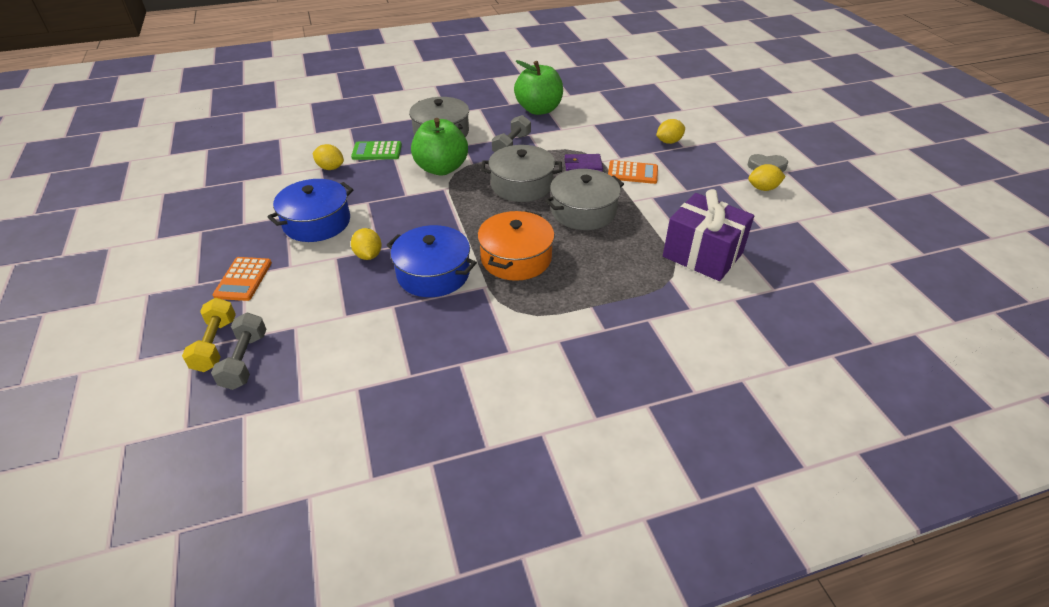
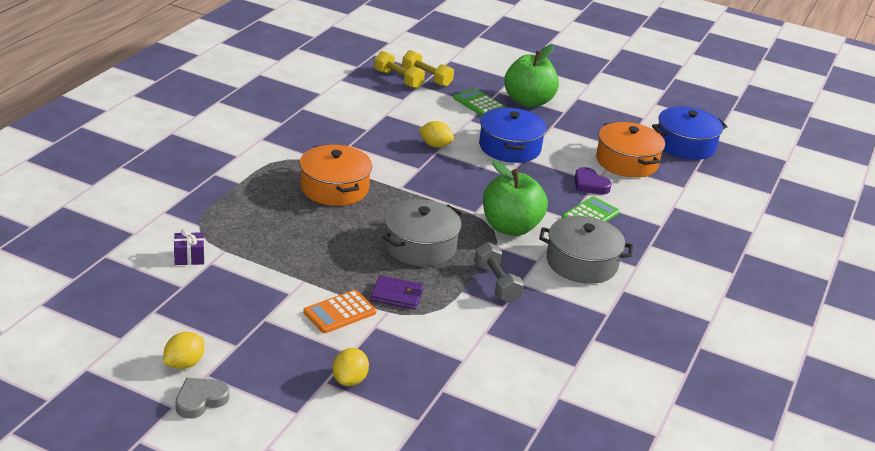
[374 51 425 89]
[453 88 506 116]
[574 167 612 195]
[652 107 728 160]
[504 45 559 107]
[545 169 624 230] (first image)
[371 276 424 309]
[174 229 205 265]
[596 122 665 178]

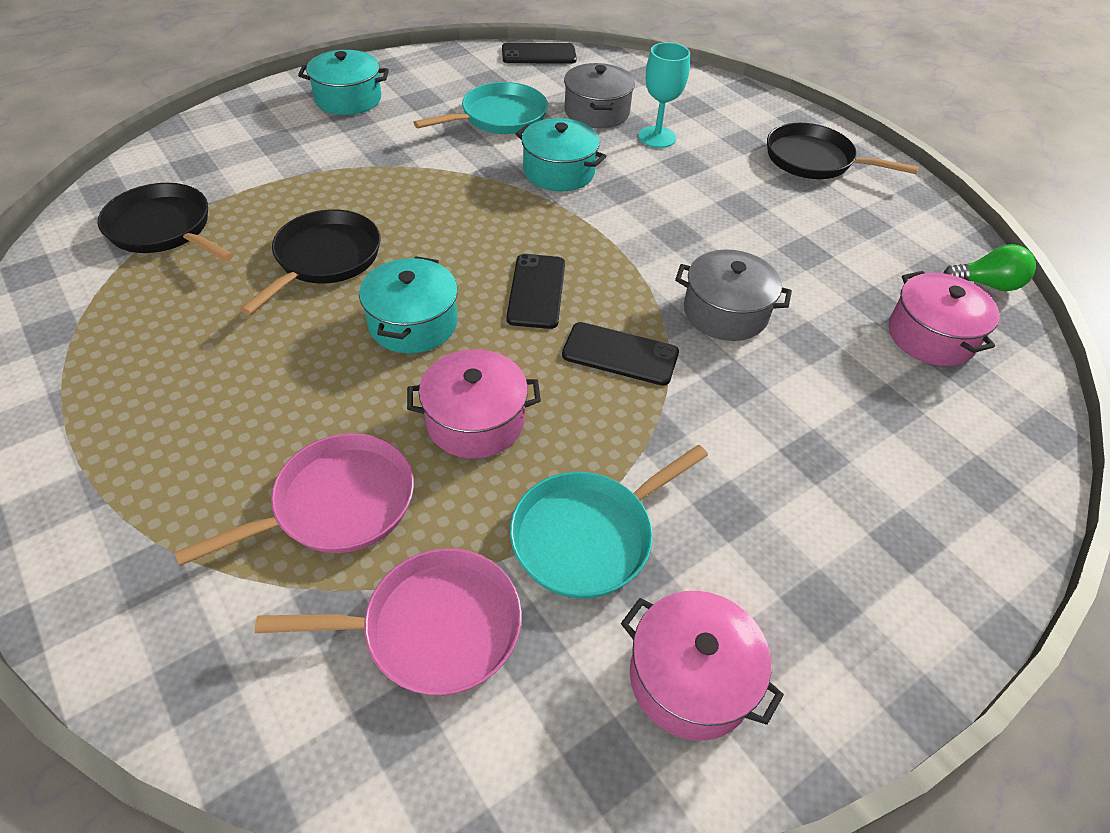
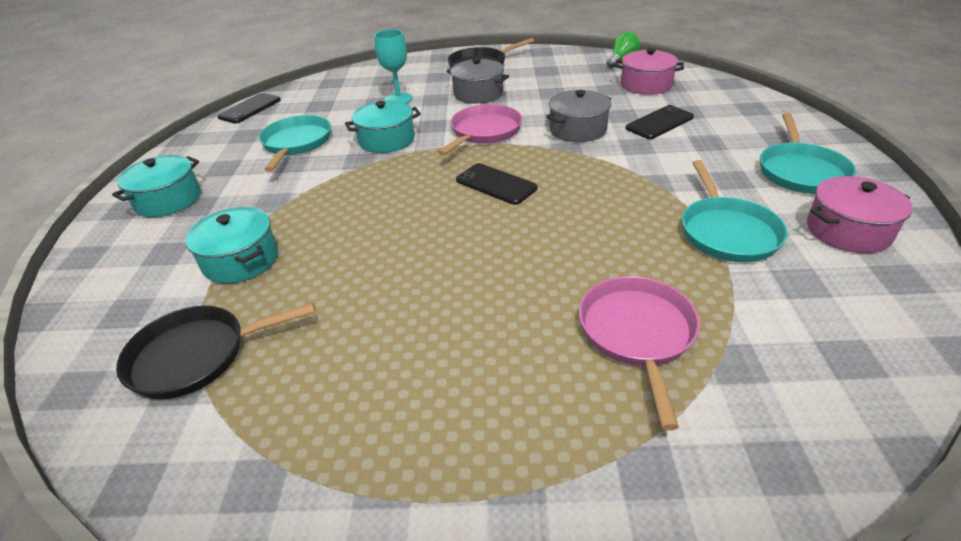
[240 209 381 315] (first image)
[438 104 522 156]
[185 207 278 284]
[407 349 541 459] (first image)
[626 105 694 139]
[447 58 509 103]
[760 113 856 194]

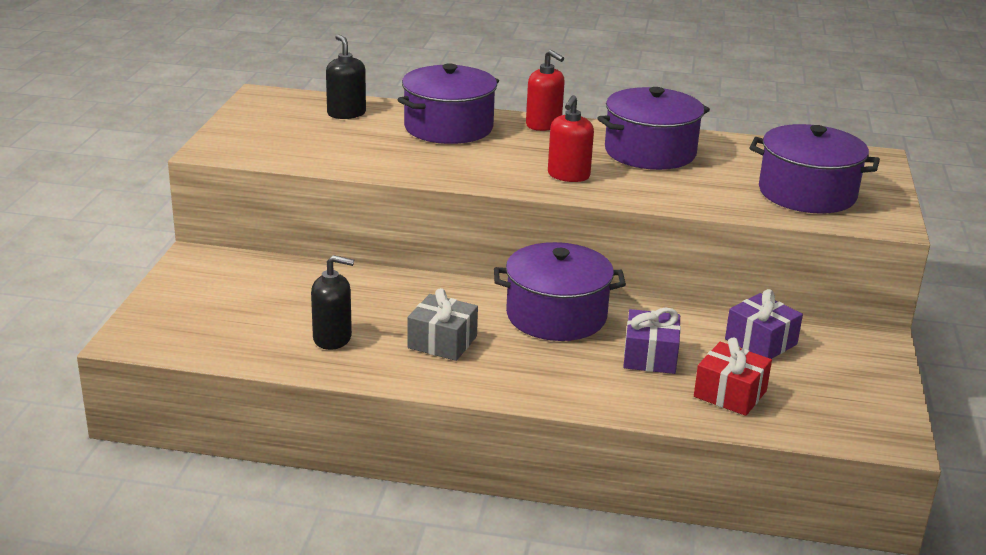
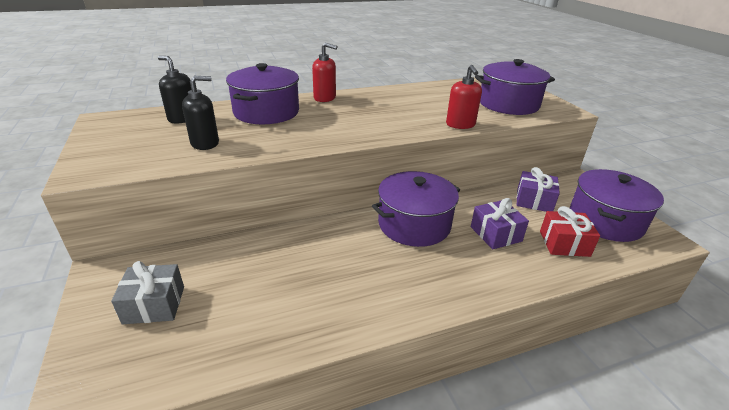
[182 76 219 150]
[111 261 184 324]
[446 65 482 129]
[570 169 664 242]

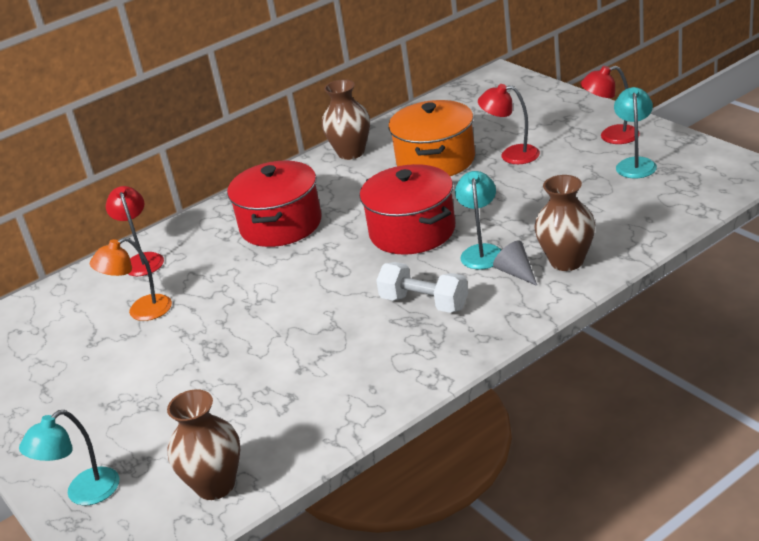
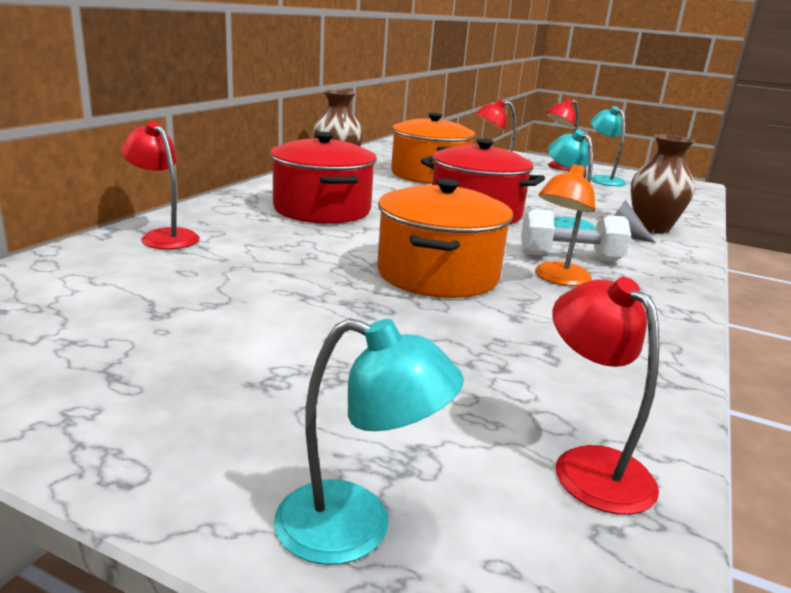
[274 318 464 565]
[535 164 595 286]
[552 277 660 515]
[377 178 513 298]

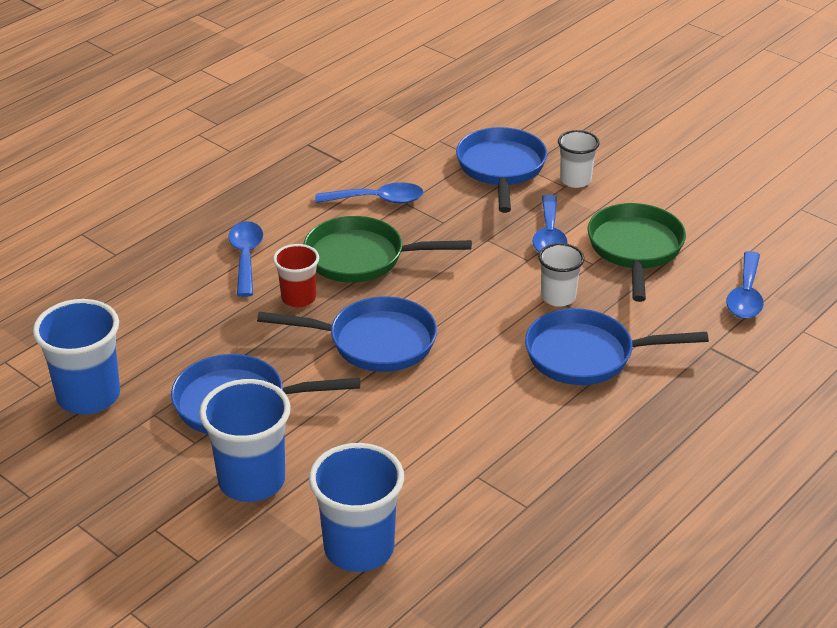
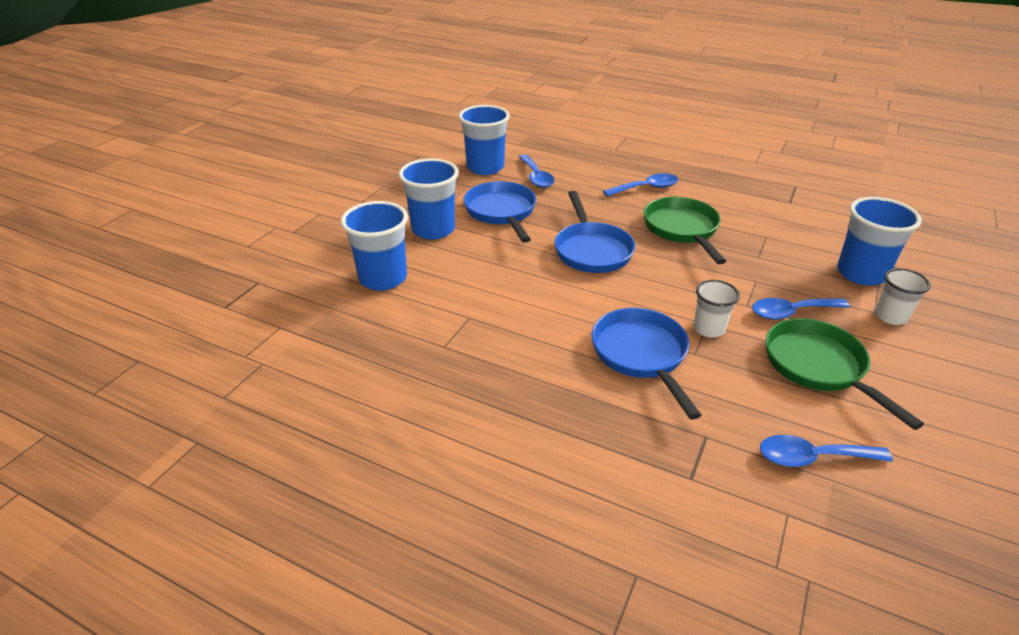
[273 244 319 307] (first image)
[519 155 555 188]
[837 197 922 286]
[765 318 924 430]

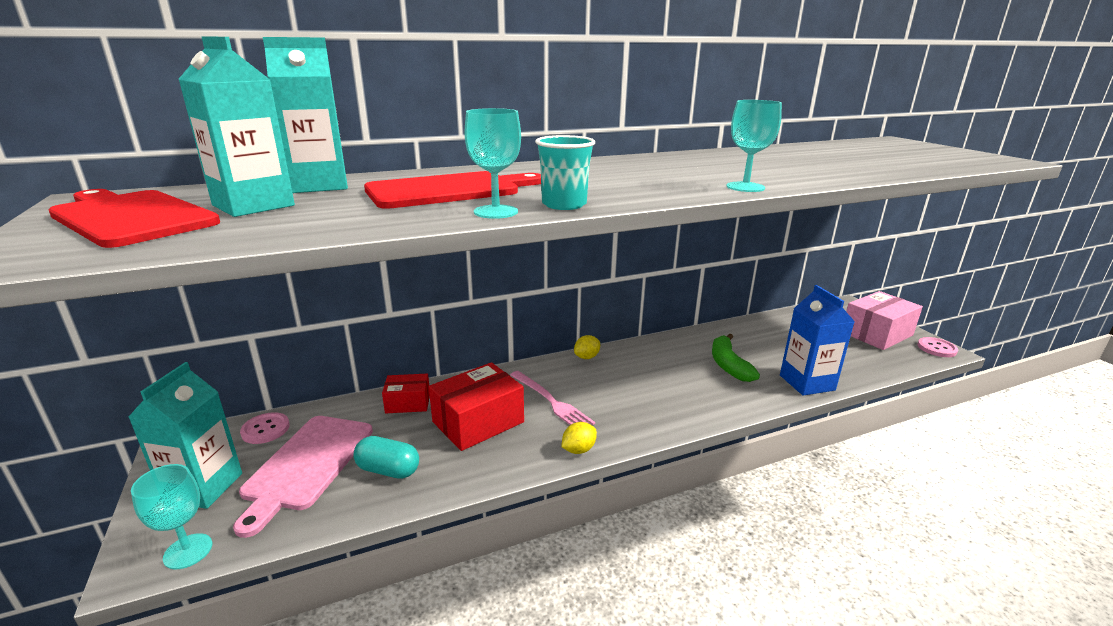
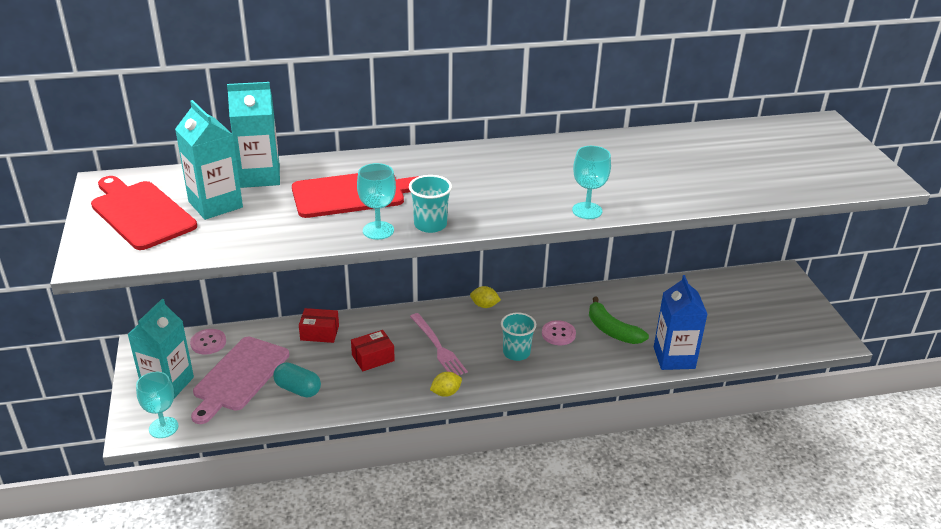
[351 330 395 372]
[470 286 501 308]
[589 296 649 344]
[846 291 923 350] (first image)
[542 320 576 345]
[501 312 536 361]

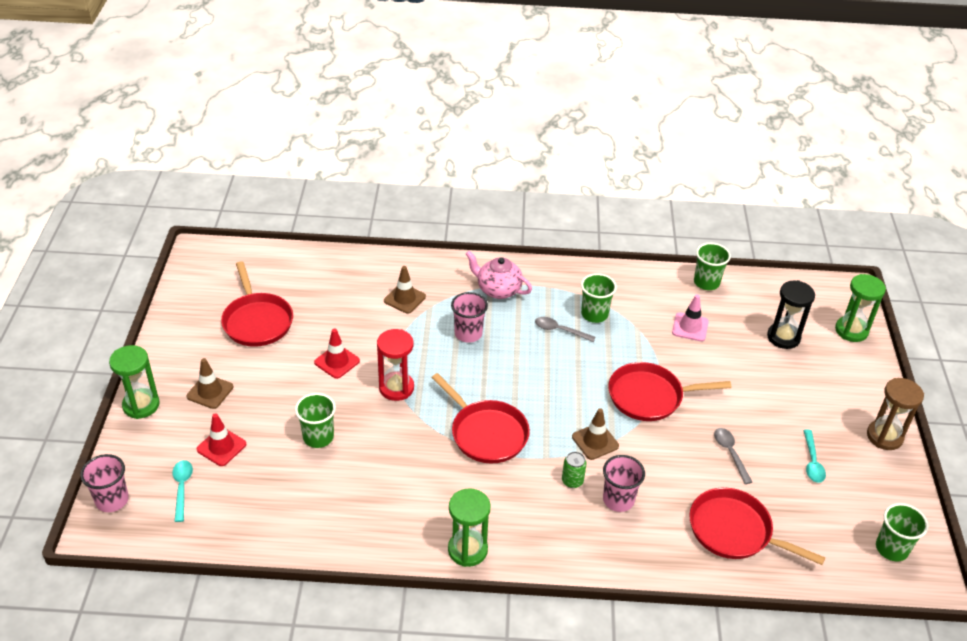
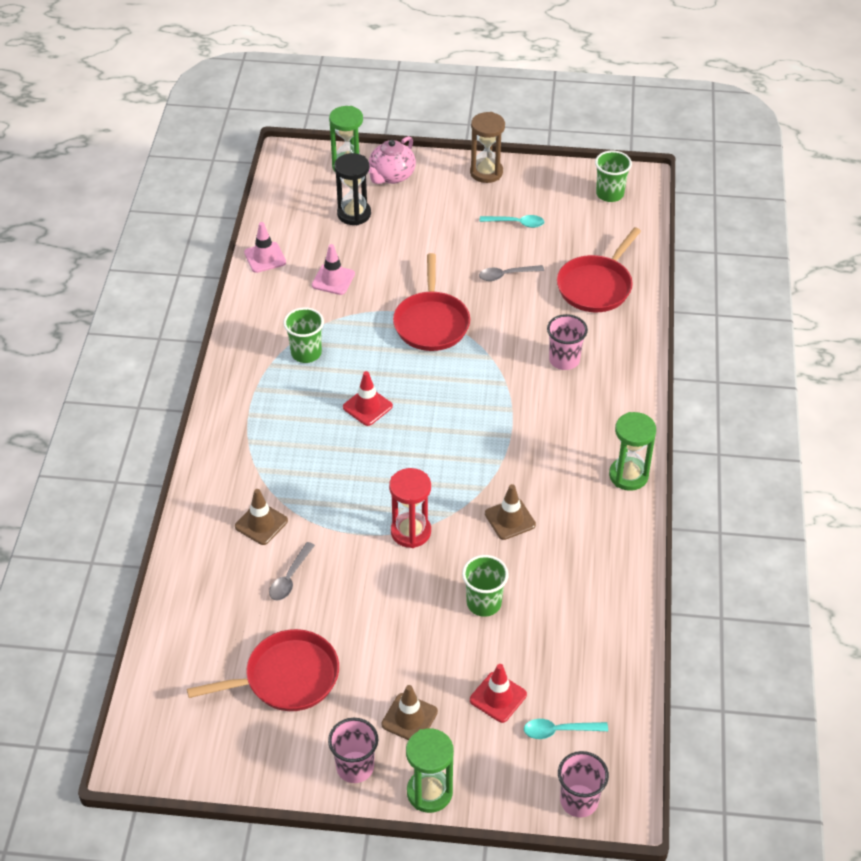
[343 371 393 426]
[432 373 530 464] (first image)
[328 718 378 783]
[368 136 416 184]
[269 542 315 600]
[562 452 587 488] (first image)
[485 484 536 540]
[244 222 286 273]

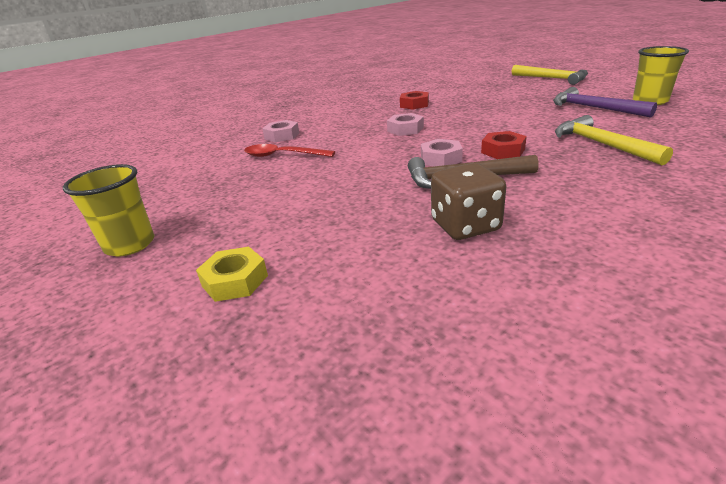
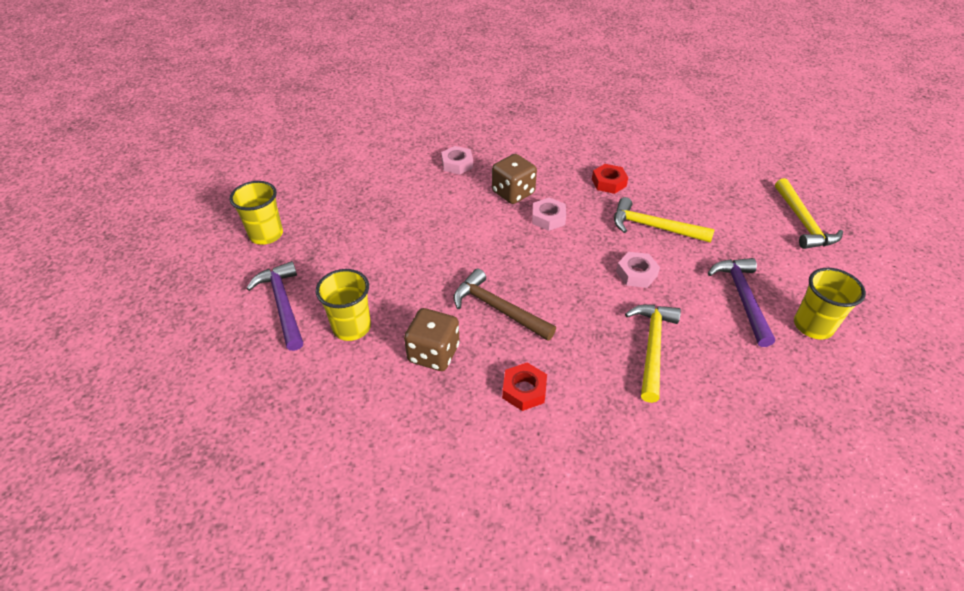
[246 261 303 351]
[244 144 335 157] (first image)
[616 252 660 288]
[502 362 547 411]
[316 269 371 341]
[492 154 537 204]
[614 197 715 243]

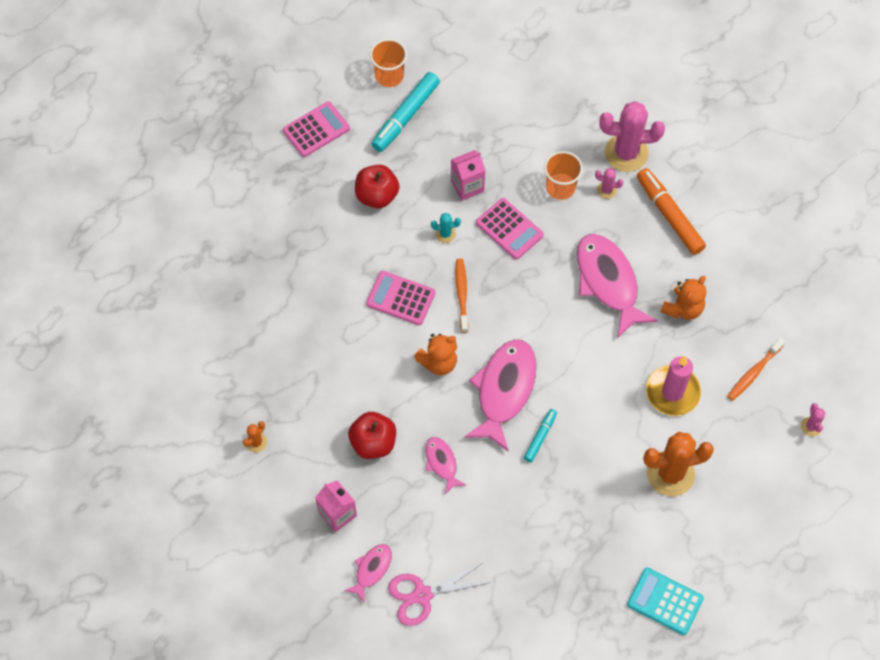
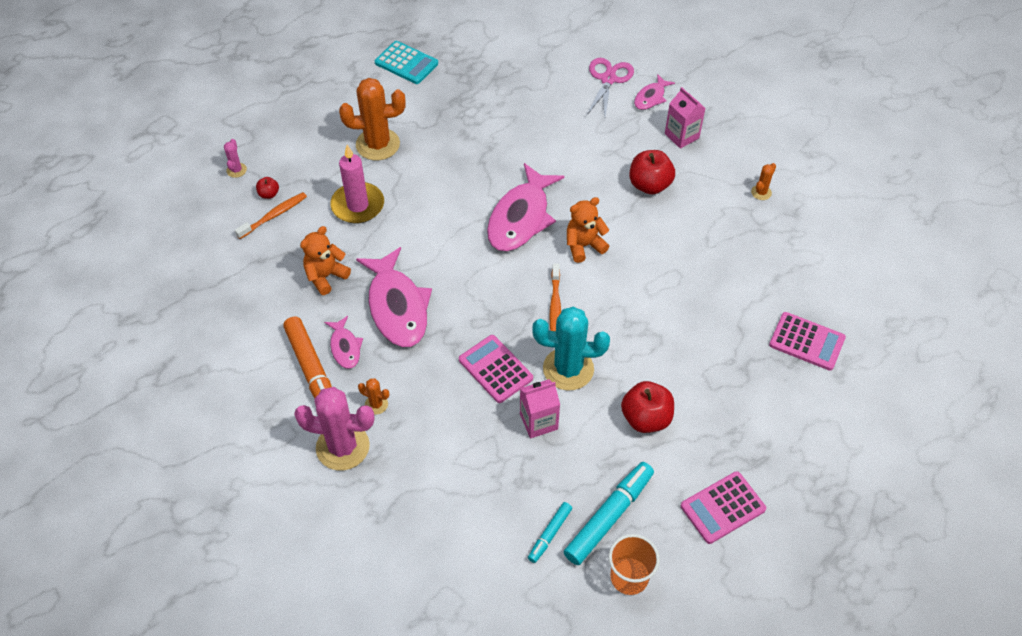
[769 312 846 371]
[586 58 634 117]
[324 316 363 369]
[532 306 610 391]
[528 502 572 563]
[544 151 583 200] (first image)
[358 379 389 415]
[256 177 279 199]

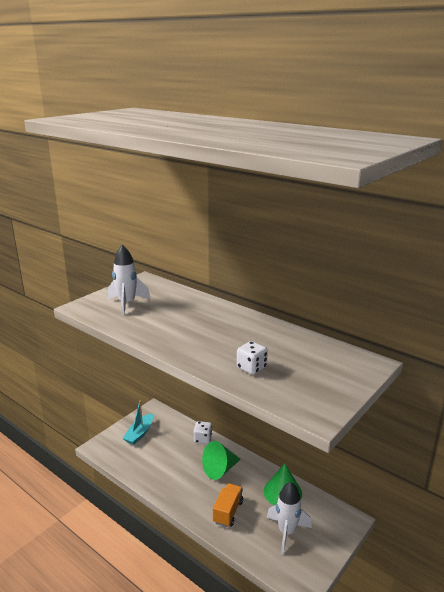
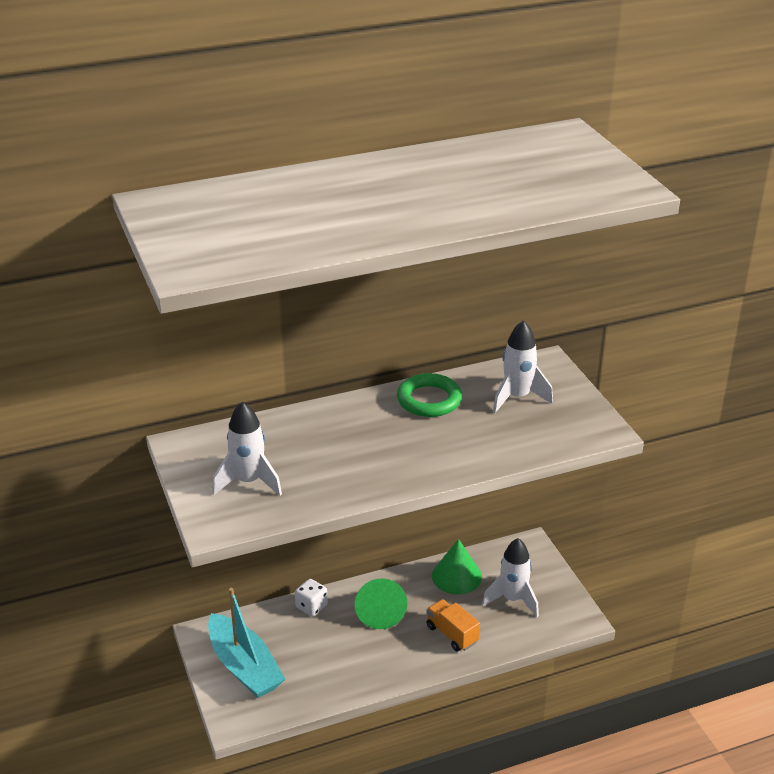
[208 588 285 698]
[237 341 268 375] (first image)
[397 373 462 417]
[493 320 553 413]

